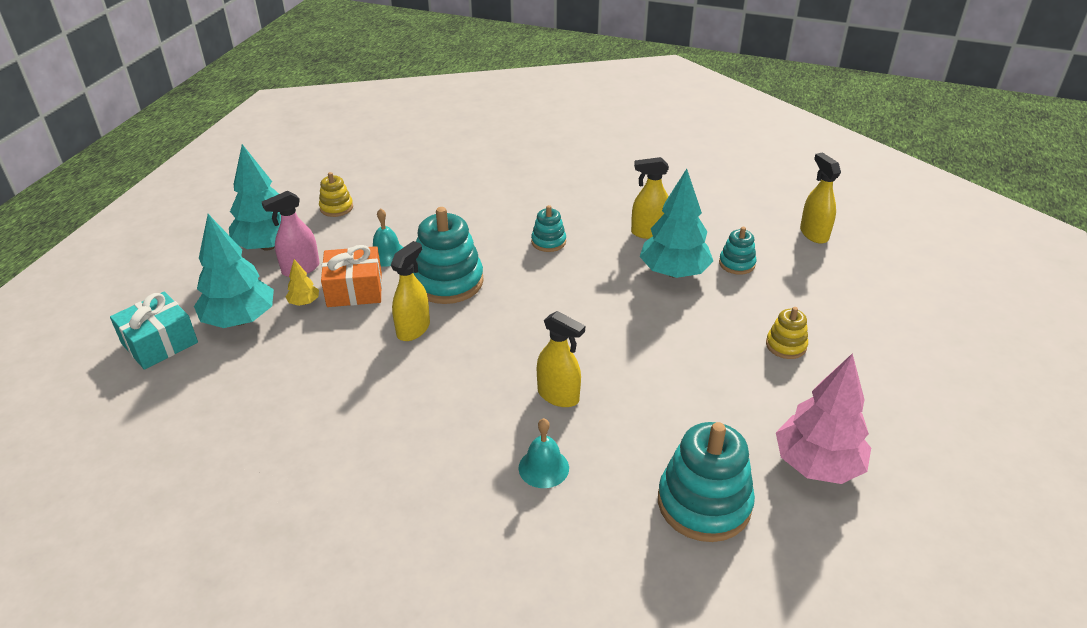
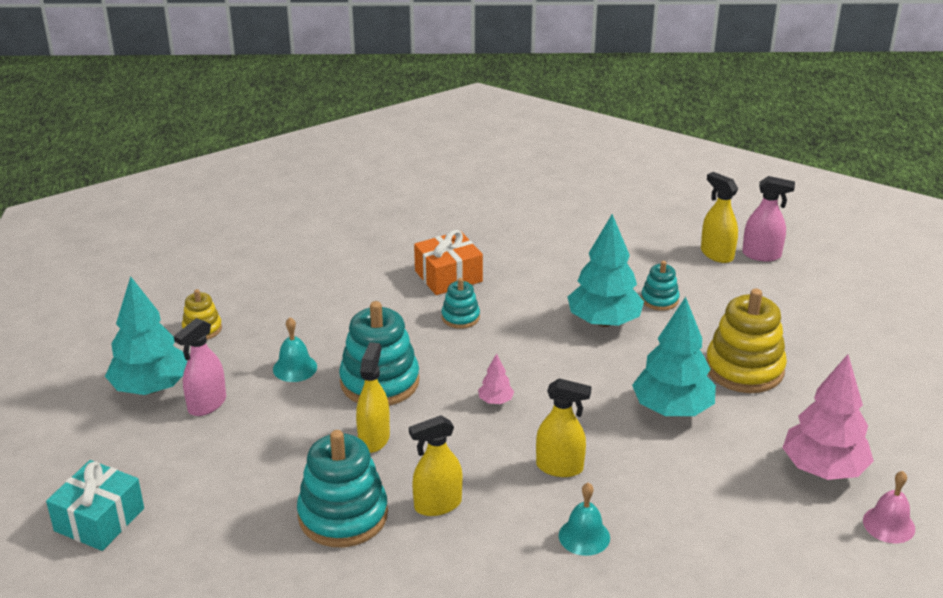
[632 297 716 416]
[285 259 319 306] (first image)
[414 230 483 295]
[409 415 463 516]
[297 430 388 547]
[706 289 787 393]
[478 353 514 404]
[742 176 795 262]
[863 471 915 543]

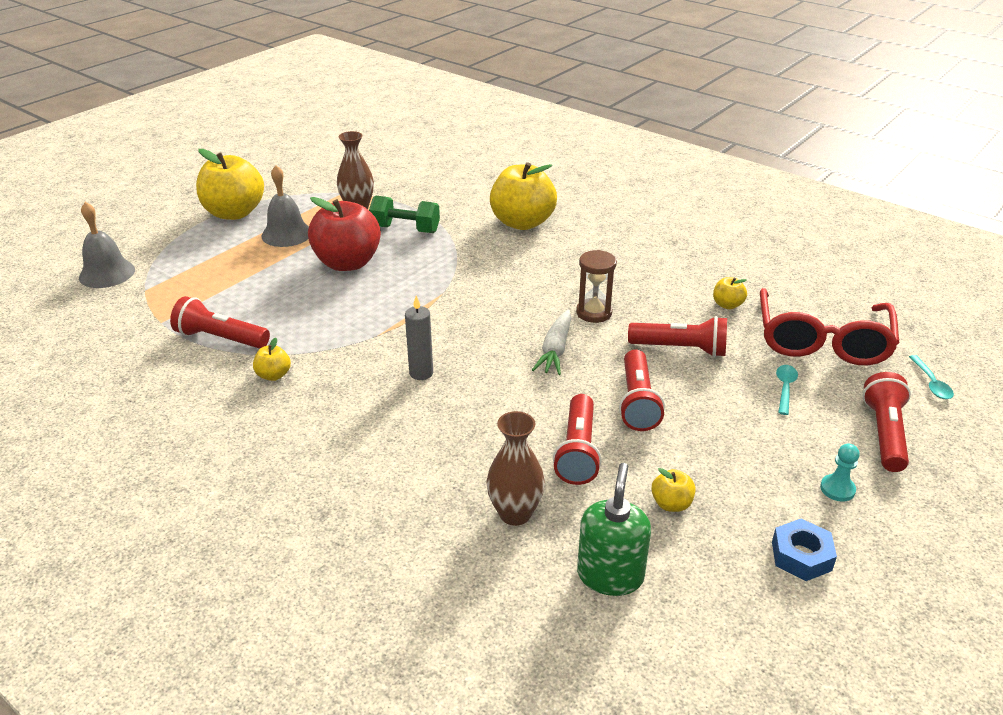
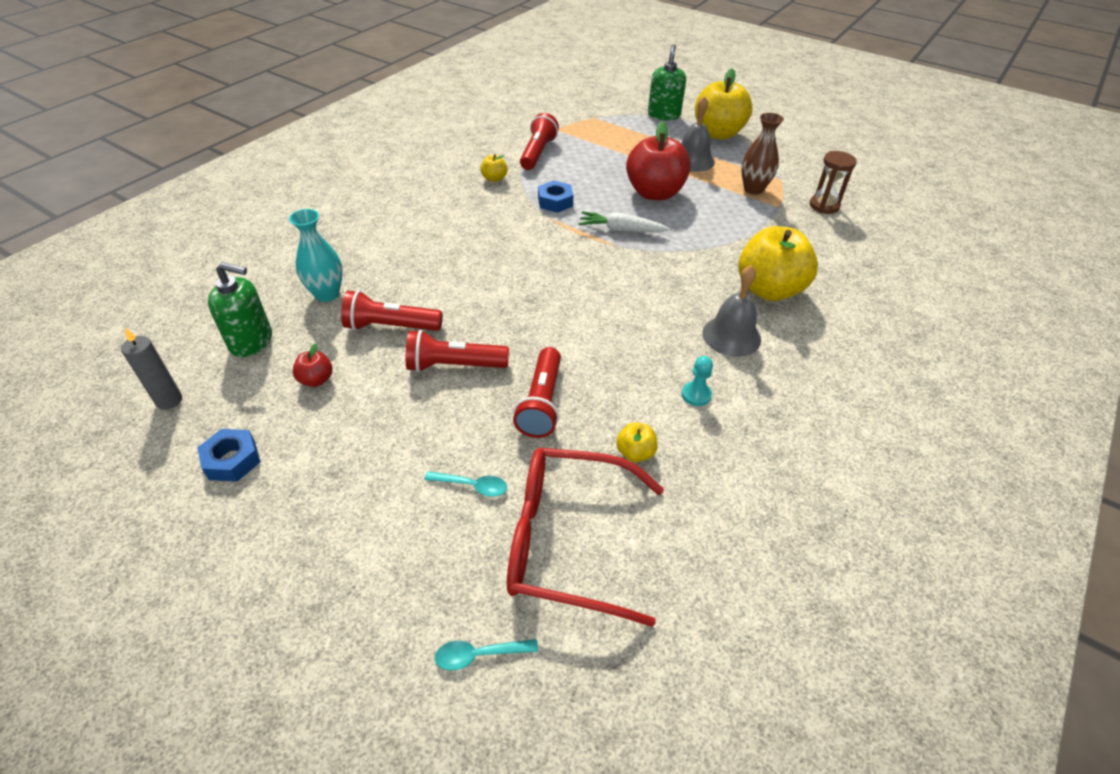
[702 265 761 357]
[369 195 440 233] (first image)
[121 328 182 410]
[289 209 343 302]
[579 211 670 232]
[809 151 857 214]
[293 343 332 387]
[682 356 713 406]
[862 372 911 472] (first image)
[538 180 573 213]
[648 44 686 120]

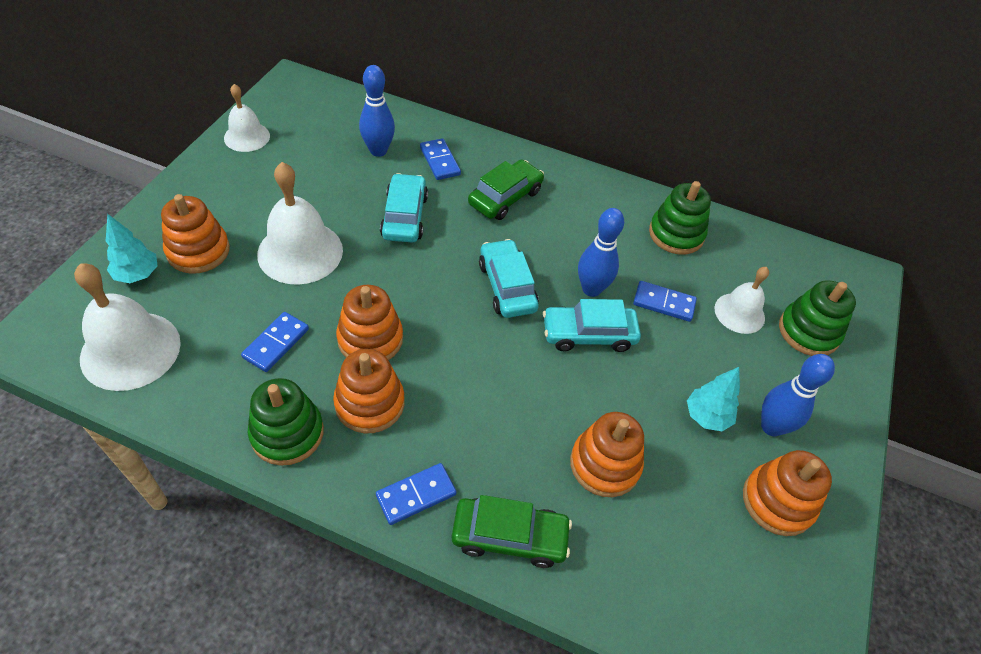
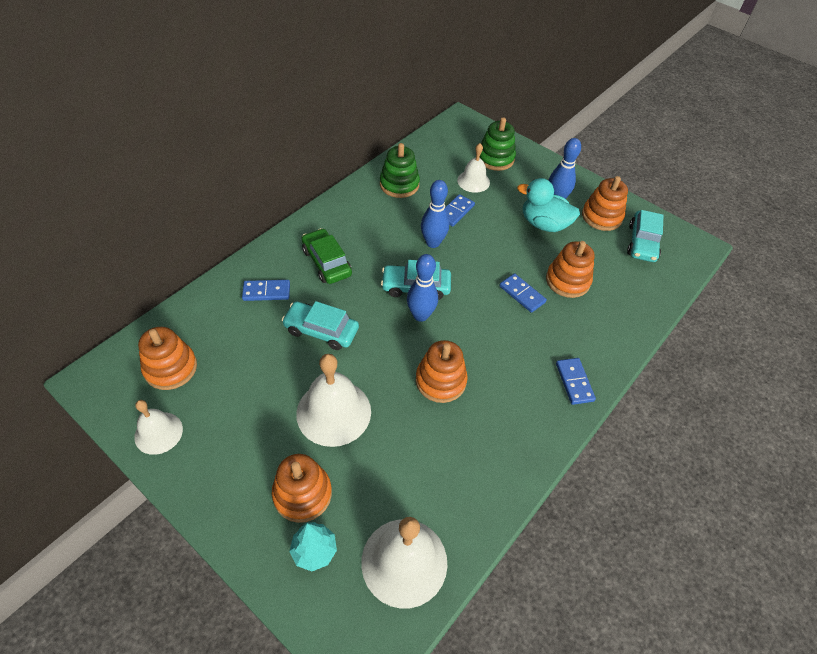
[499 273 547 313]
[248 378 324 466] (first image)
[138 327 197 390]
[407 254 438 322]
[451 495 572 568] (first image)
[627 210 664 262]
[517 178 580 232]

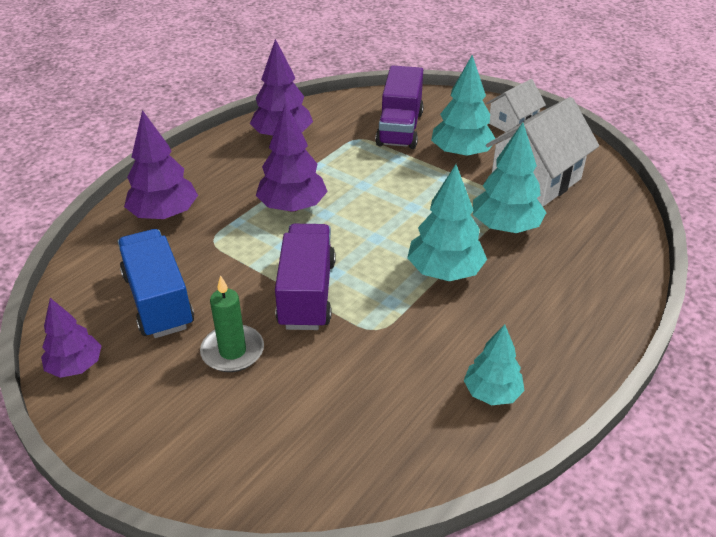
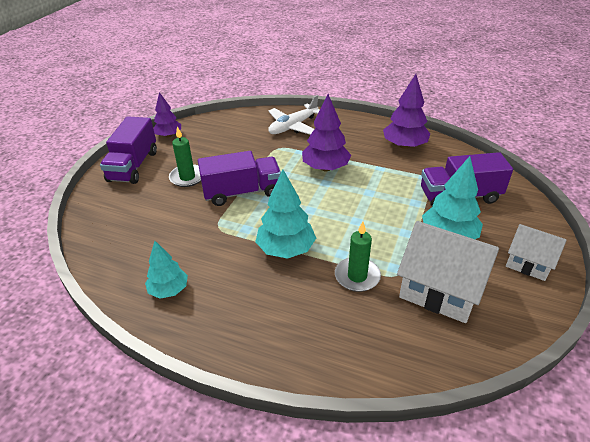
[118 229 194 338] (first image)
[268 95 320 135]
[335 222 381 292]
[100 116 157 184]

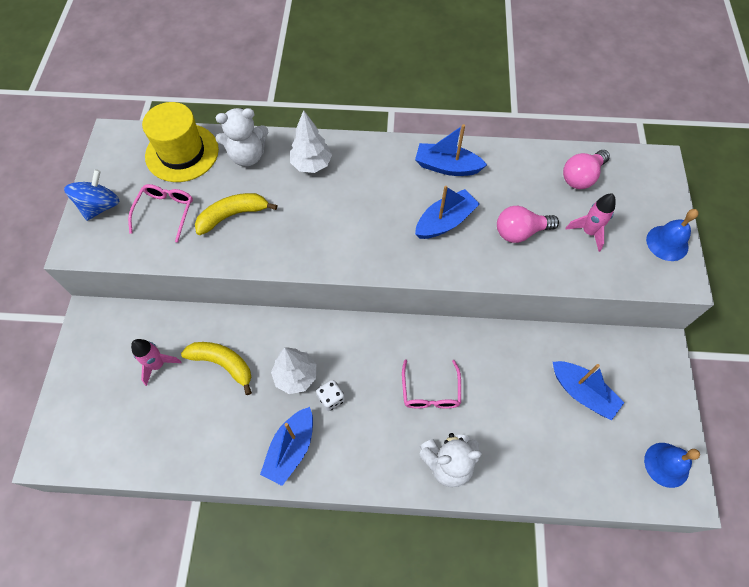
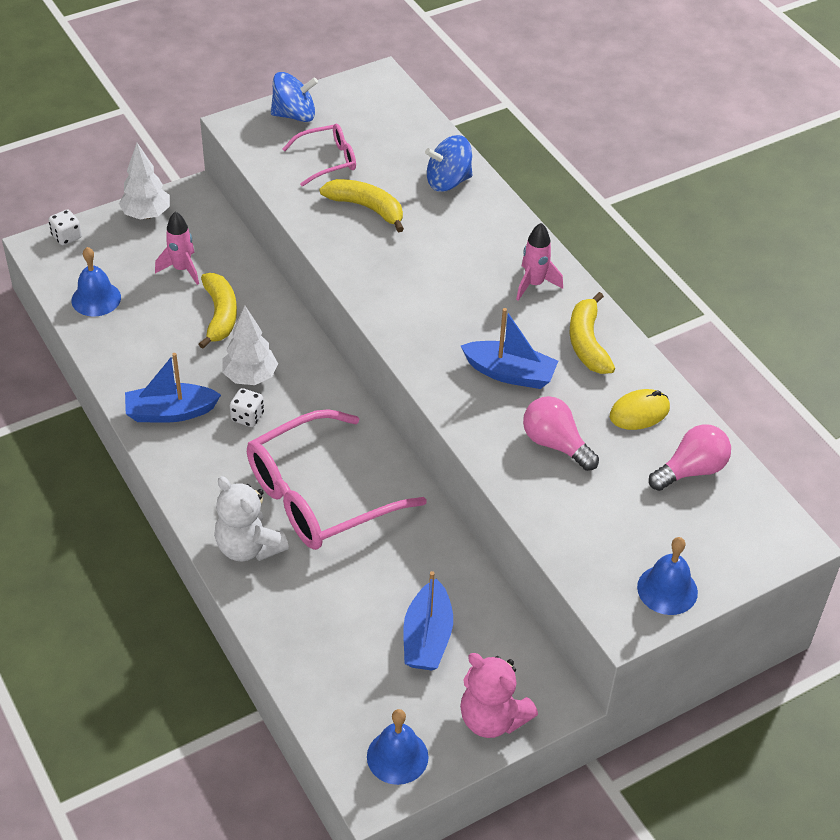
[142 102 219 182] (first image)
[425 135 472 192]
[119 143 170 220]
[247 409 427 550]
[570 292 615 374]
[649 424 731 491]
[516 223 563 301]
[49 210 82 245]
[71 247 121 317]
[460 653 538 738]
[610 389 670 430]

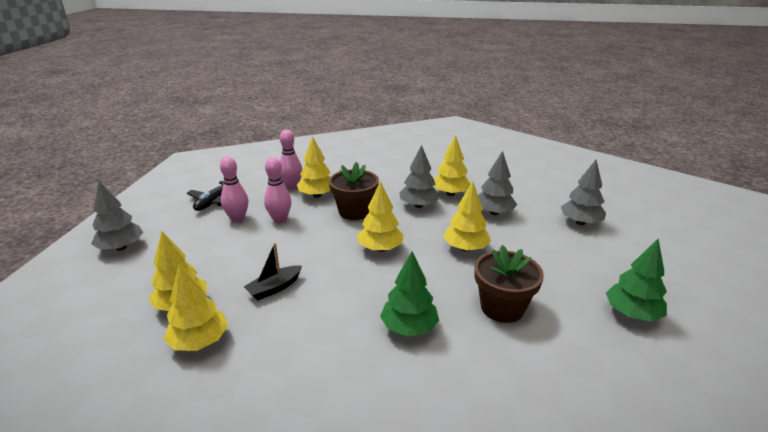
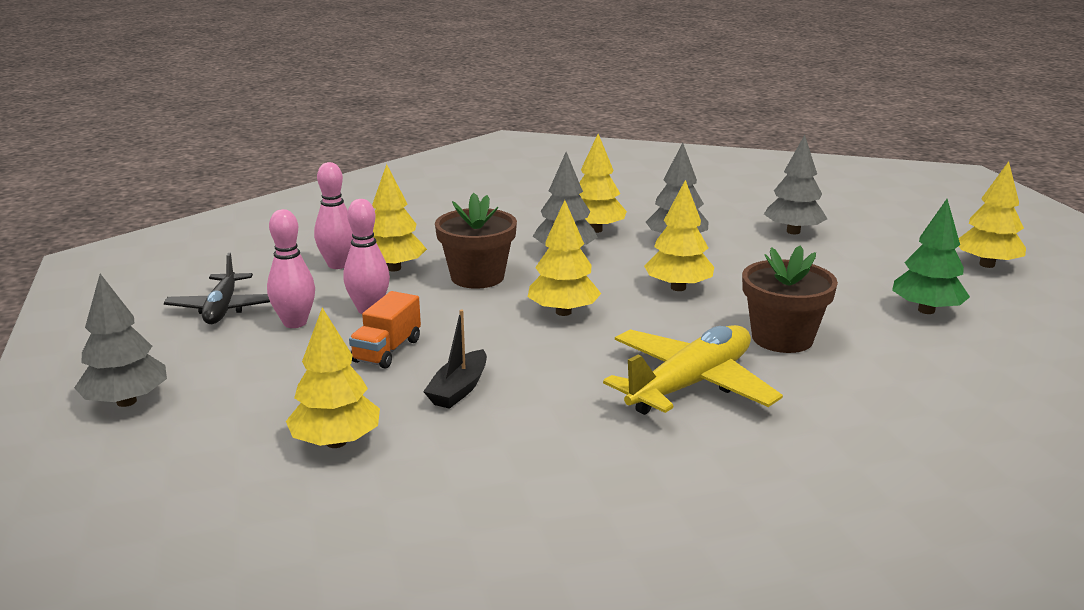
[959 161 1026 268]
[603 325 783 415]
[349 291 421 369]

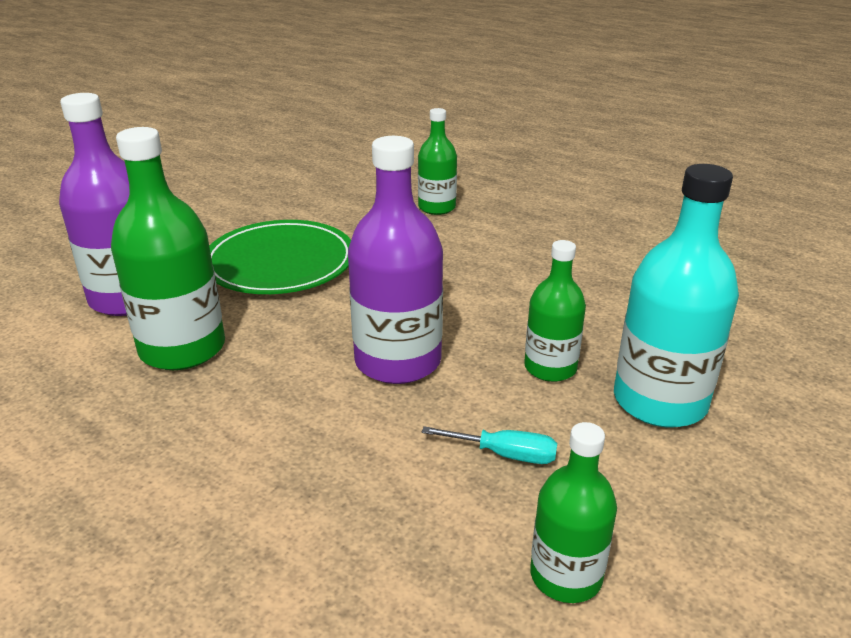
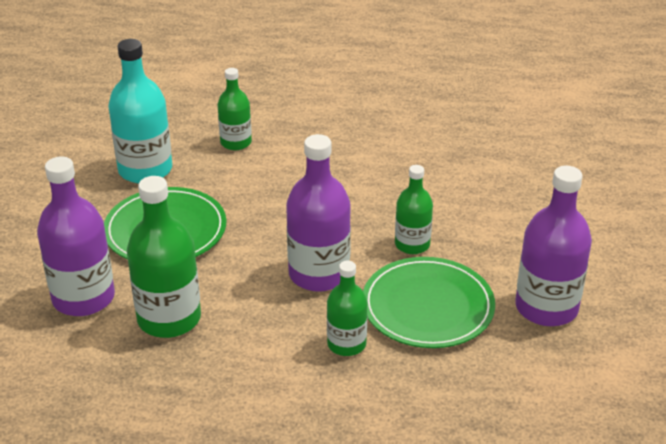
[363 257 495 348]
[327 261 367 356]
[108 39 172 183]
[515 165 592 326]

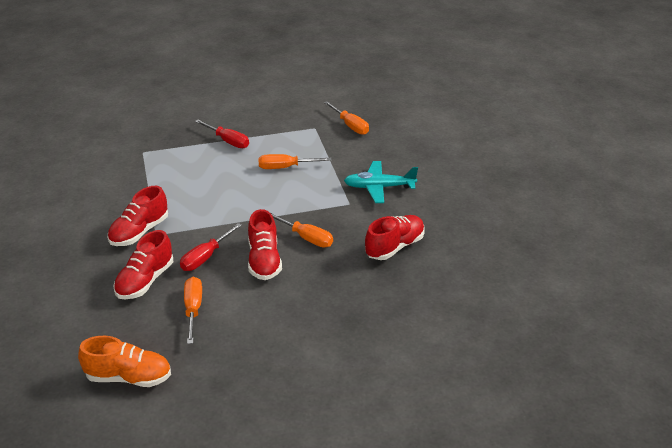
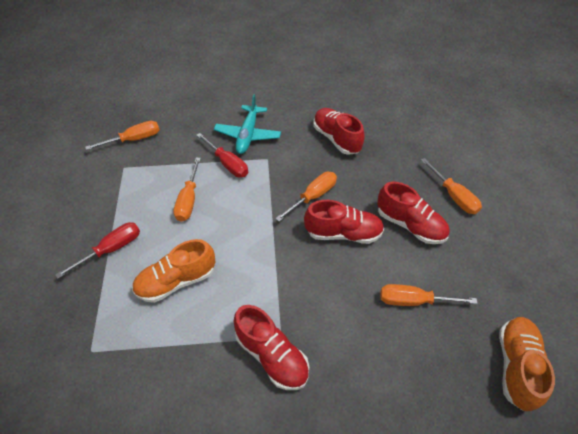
[377 182 450 244]
[196 133 248 177]
[132 239 215 303]
[421 158 482 214]

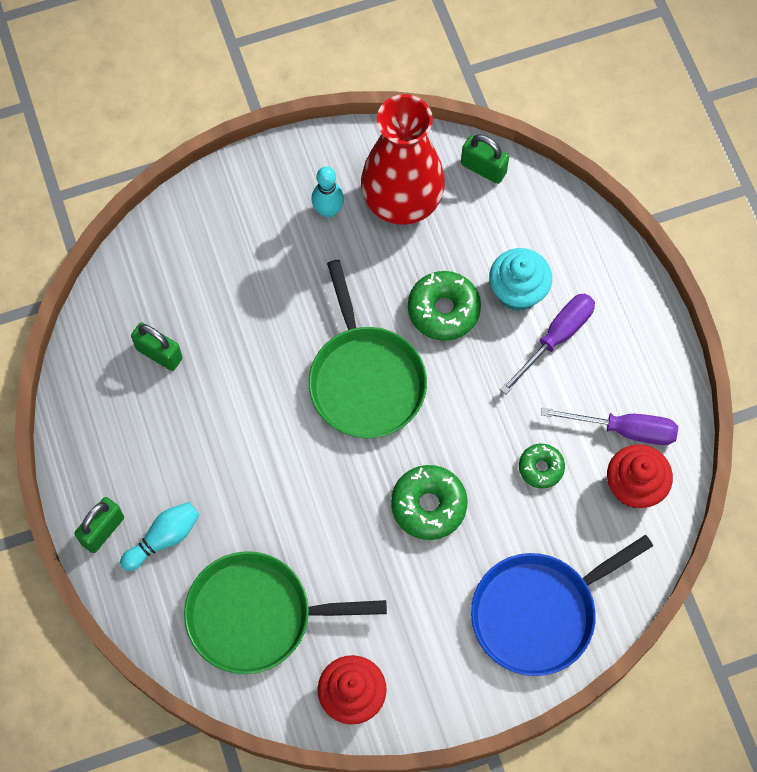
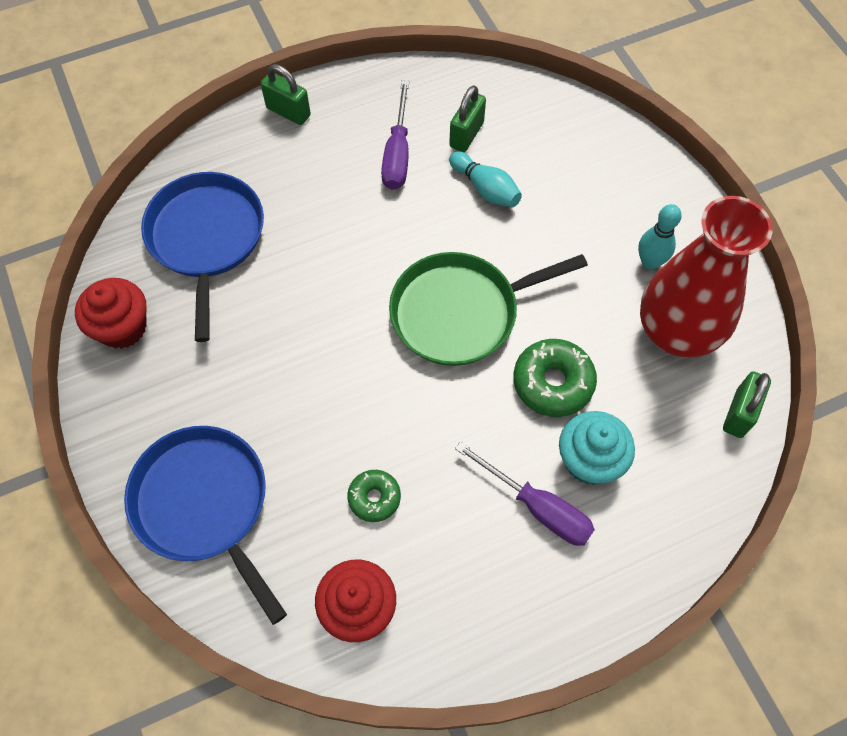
[449 151 522 207]
[141 172 264 342]
[391 465 467 540] (first image)
[381 80 409 190]

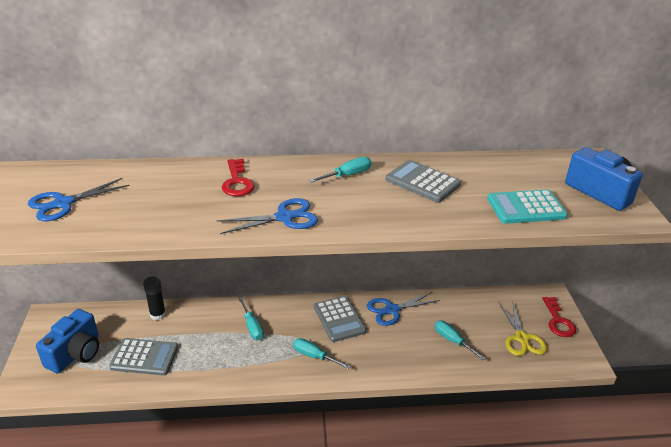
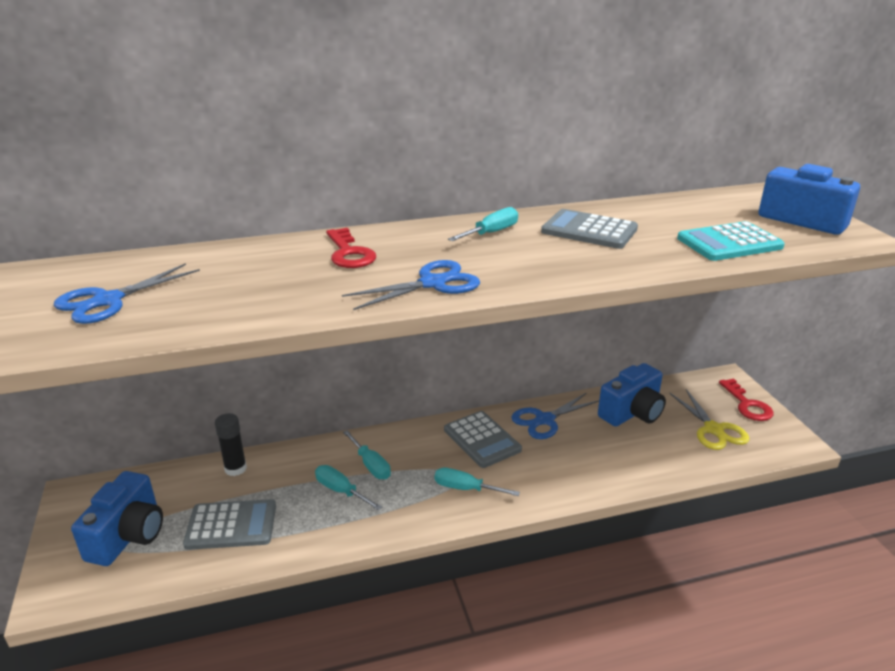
[315 465 382 511]
[598 363 666 427]

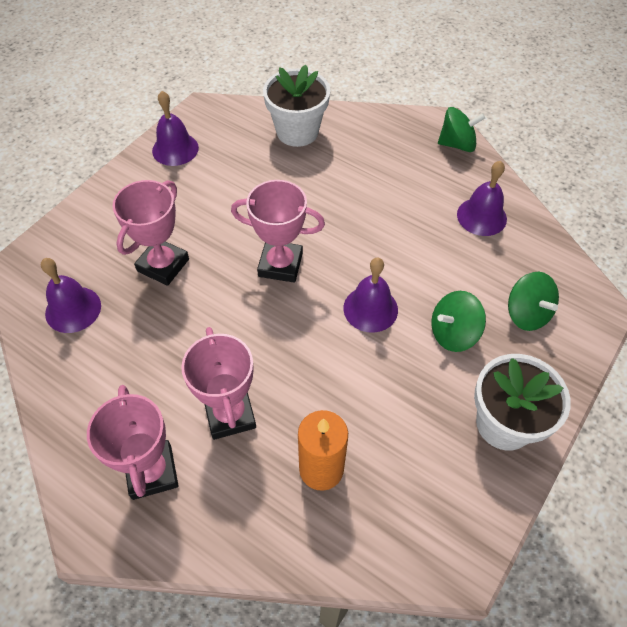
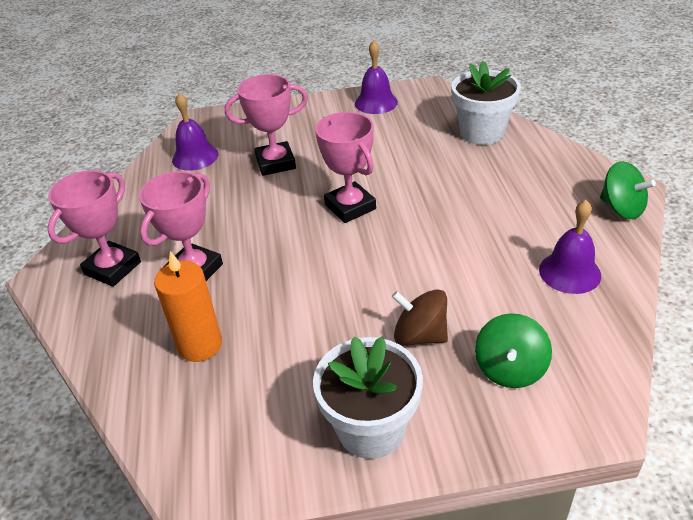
[343 257 398 333] (first image)
[392 289 448 346]

